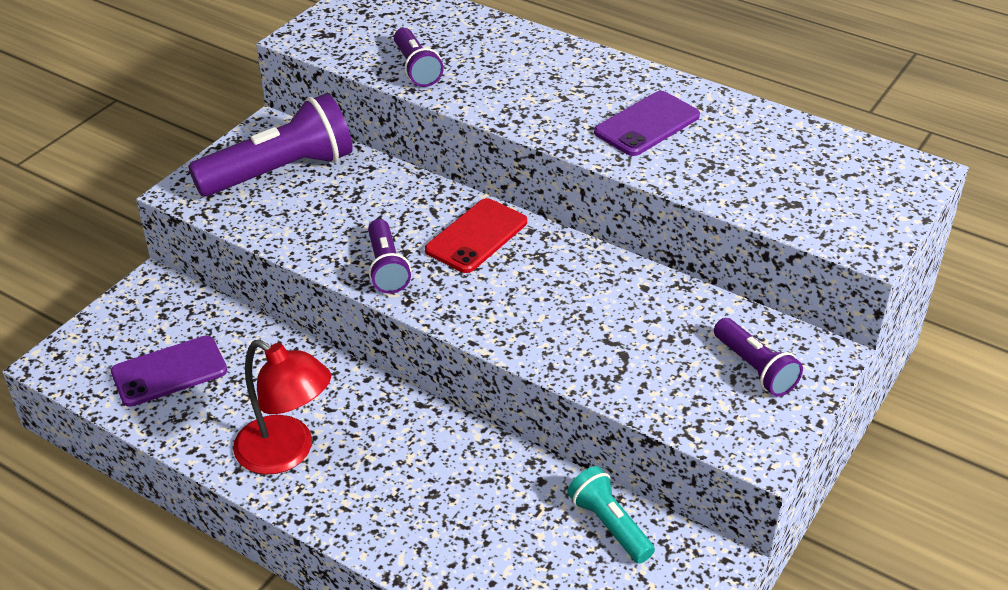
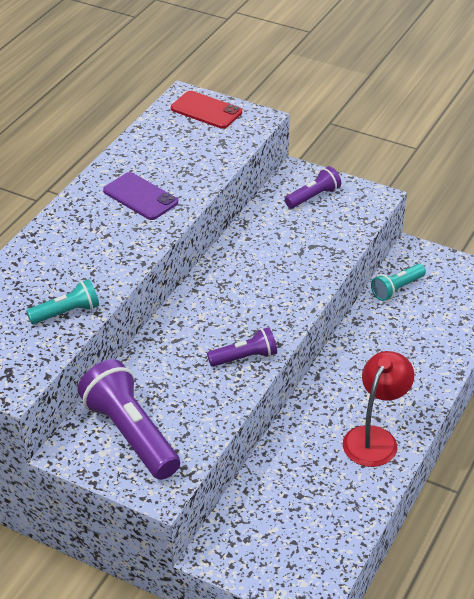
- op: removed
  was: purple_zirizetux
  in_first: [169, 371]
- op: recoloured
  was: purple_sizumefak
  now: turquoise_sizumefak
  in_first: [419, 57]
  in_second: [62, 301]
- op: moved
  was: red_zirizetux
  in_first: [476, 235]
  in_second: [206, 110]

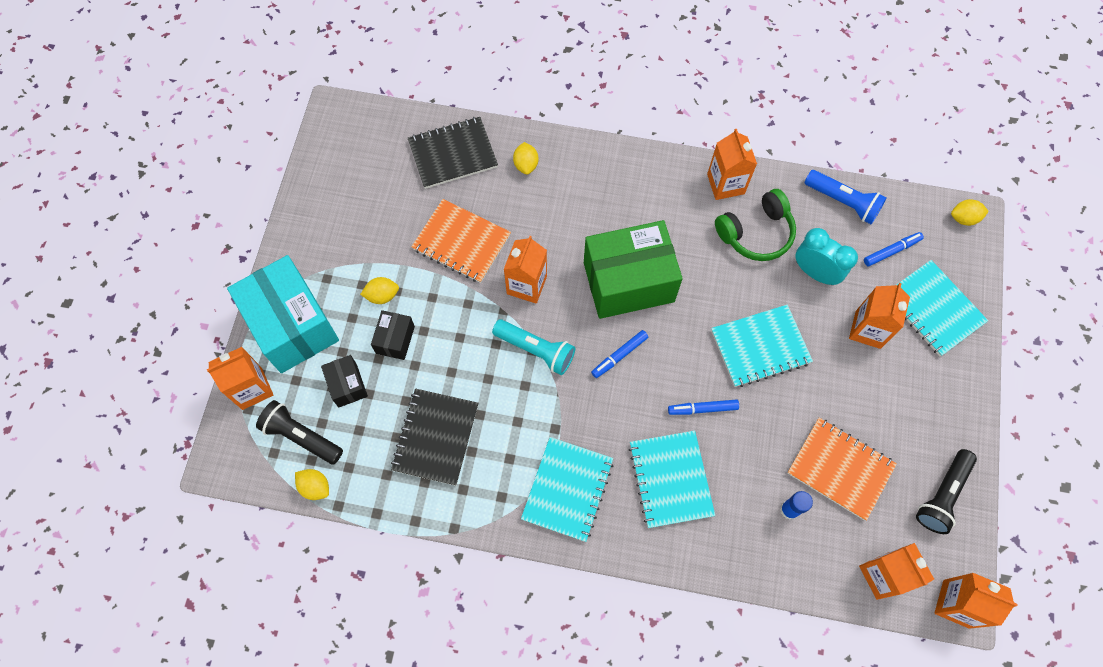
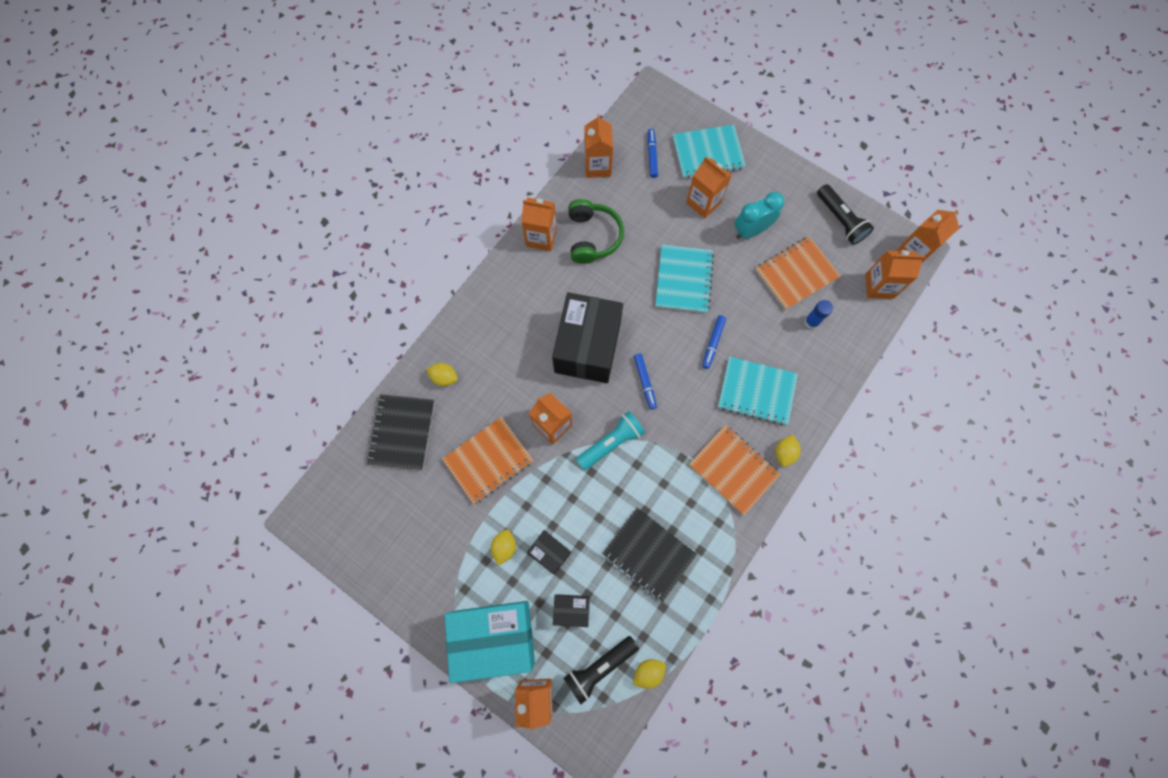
- op: recoloured
  was: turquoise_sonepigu
  now: orange_sonepigu
  in_first: [567, 489]
  in_second: [735, 470]
- op: recoloured
  was: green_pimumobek
  now: black_pimumobek
  in_first: [633, 269]
  in_second: [587, 337]
- op: moved
  was: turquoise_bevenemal
  in_first: [826, 256]
  in_second: [759, 215]
- op: replaced
  was: blue_sizumefak
  now: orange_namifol
  in_first: [846, 197]
  in_second: [598, 146]
- op: moved
  was: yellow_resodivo
  in_first: [970, 212]
  in_second: [788, 451]

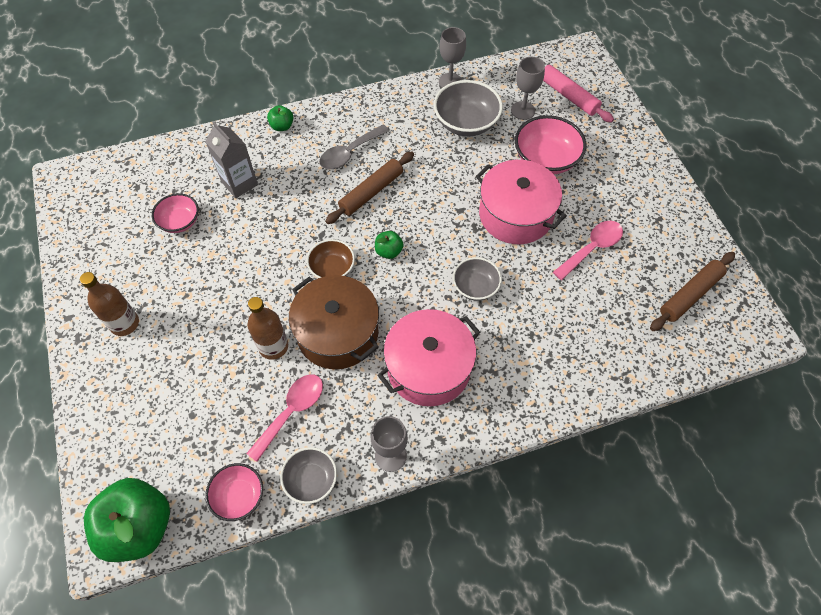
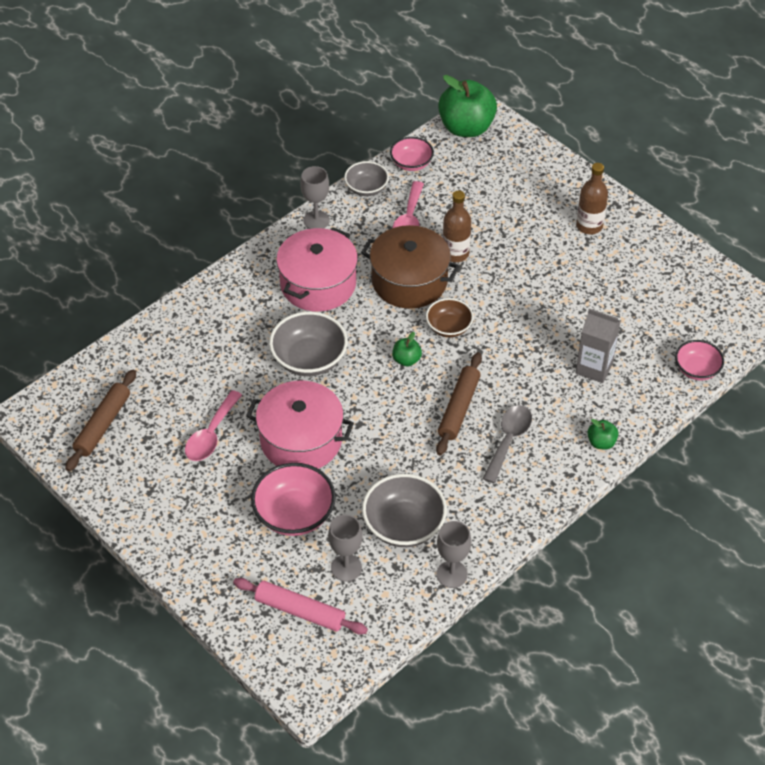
- op: moved
  was: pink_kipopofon
  in_first: [175, 213]
  in_second: [699, 360]
- op: resized
  was: grey_kipopofon
  in_first: [477, 279]
  in_second: [308, 343]
  ratio: 1.61

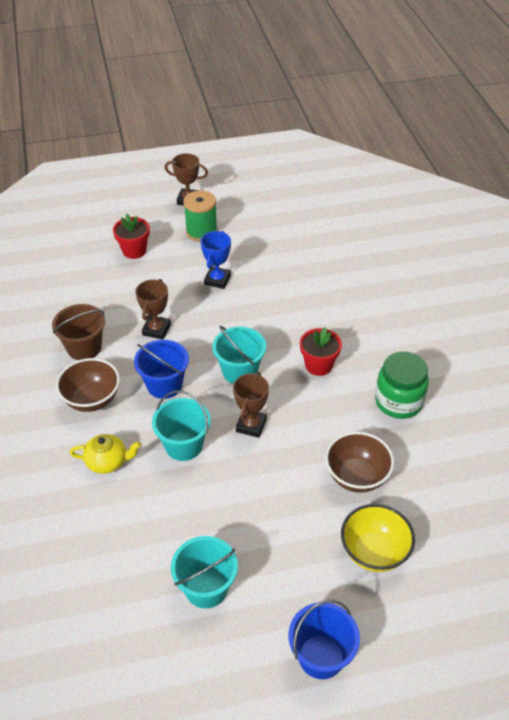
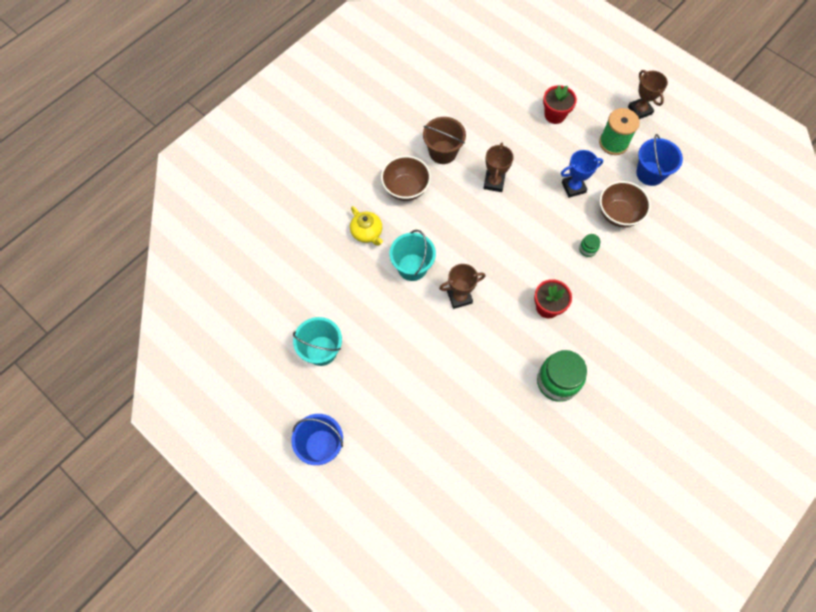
- op: moved
  was: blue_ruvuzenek
  in_first: [161, 369]
  in_second: [659, 160]
- op: turned
  was: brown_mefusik
  in_first: [153, 309]
  in_second: [498, 167]
  clockwise: -60
- op: removed
  was: turquoise_ruvuzenek
  in_first: [239, 355]
- op: moved
  was: brown_kipopofon
  in_first: [359, 462]
  in_second: [625, 204]
- op: removed
  was: yellow_kipopofon
  in_first: [378, 538]
- op: added
  now: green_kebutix
  in_second: [589, 245]

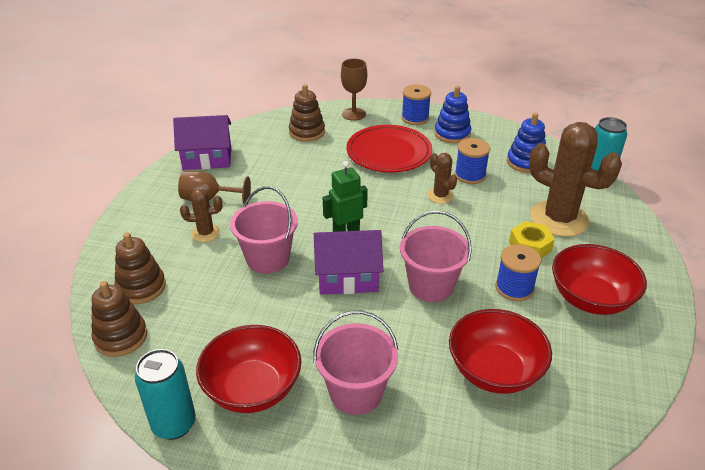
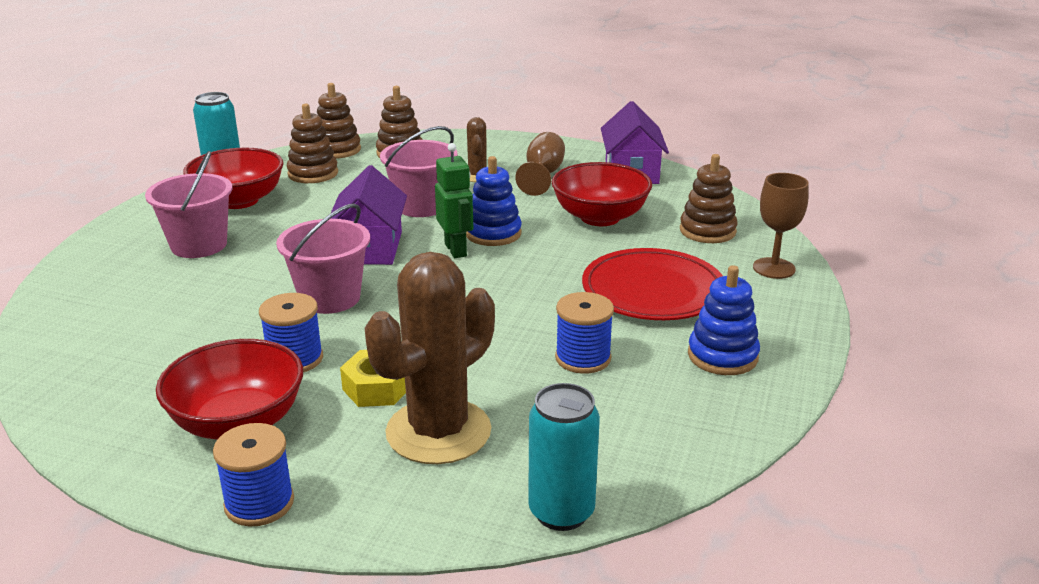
- op: moved
  was: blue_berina
  in_first: [416, 104]
  in_second: [253, 475]
- op: removed
  was: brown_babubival
  in_first: [442, 178]
- op: moved
  was: red_kipopofon
  in_first: [500, 351]
  in_second: [602, 194]
- op: moved
  was: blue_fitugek
  in_first: [526, 143]
  in_second: [494, 201]
- op: added
  now: brown_fitugek
  in_second: [312, 143]

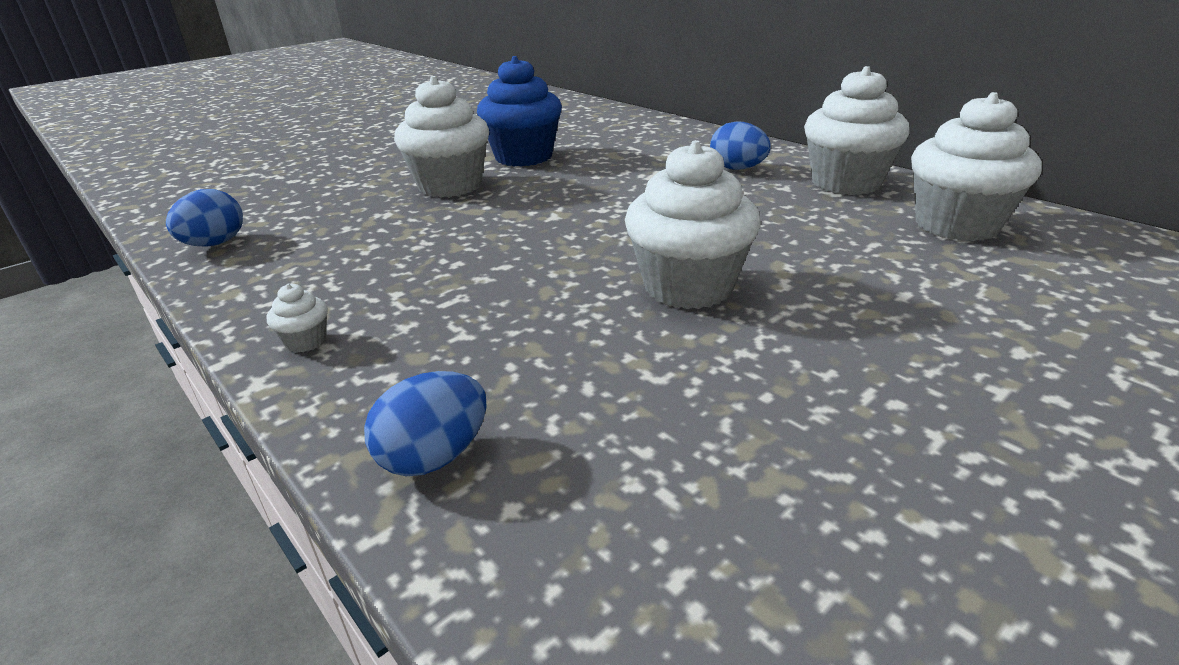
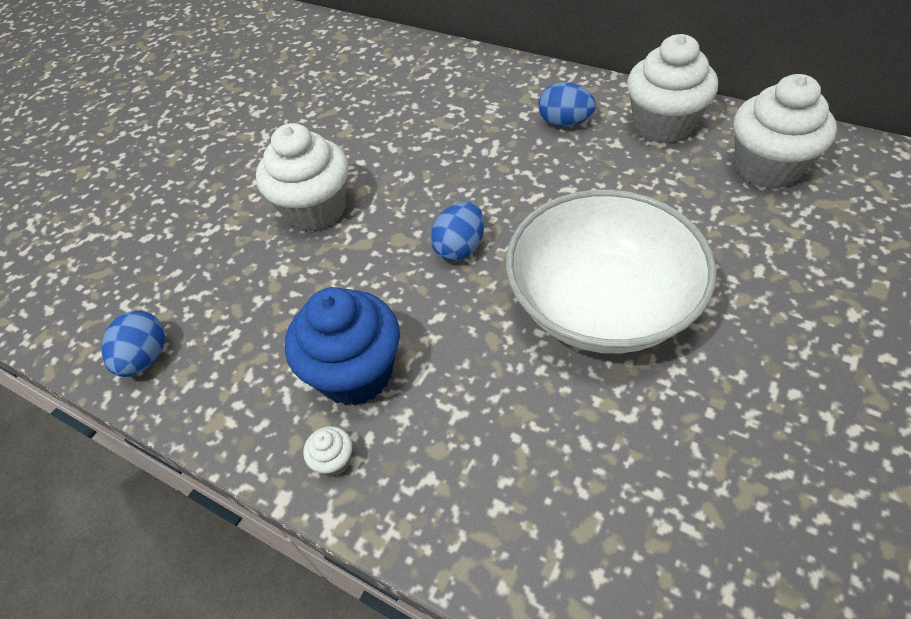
- op: moved
  was: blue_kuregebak
  in_first: [425, 423]
  in_second: [457, 231]
- op: moved
  was: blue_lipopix
  in_first: [519, 111]
  in_second: [342, 346]
- op: replaced
  was: white_lipopix
  now: white_kipopofon
  in_first: [693, 224]
  in_second: [611, 272]

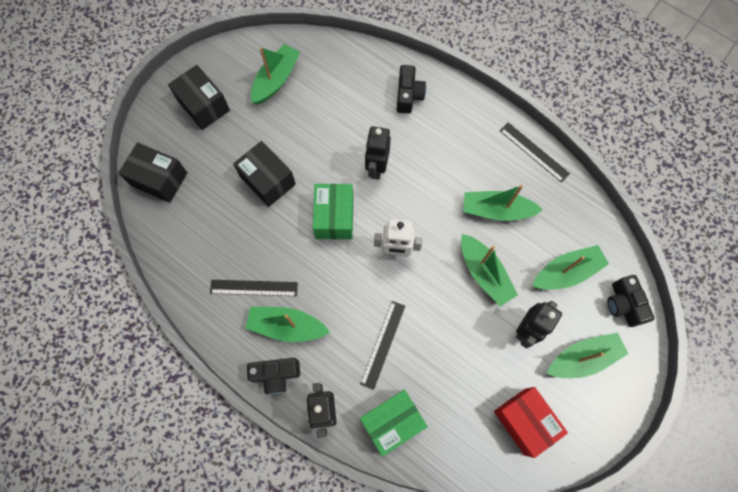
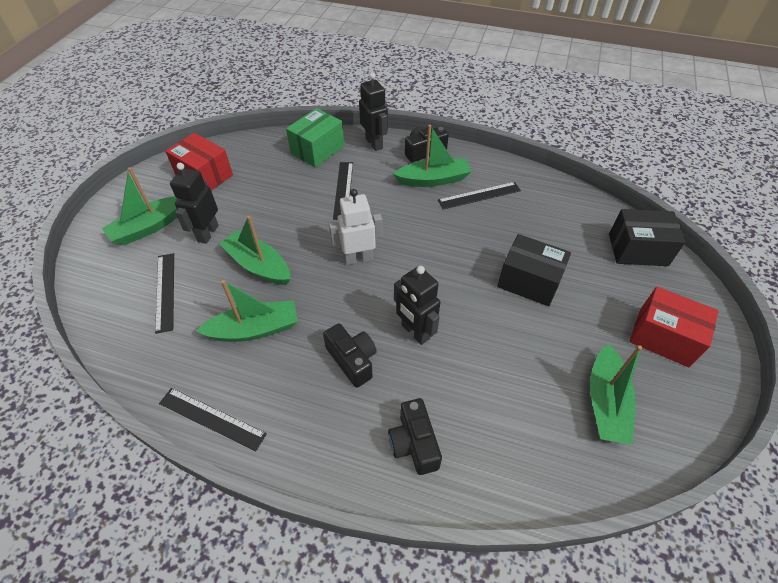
- op: recoloured
  was: black_pimumobek
  now: red_pimumobek
  in_first: [199, 97]
  in_second: [673, 327]
- op: removed
  was: green_pimumobek
  in_first: [333, 211]
- op: turned
  was: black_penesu
  in_first: [378, 153]
  in_second: [417, 305]
  clockwise: 150
- op: replaced
  was: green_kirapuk
  now: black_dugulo
  in_first: [570, 267]
  in_second: [164, 293]
- op: moved
  was: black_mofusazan
  in_first: [630, 301]
  in_second: [350, 356]

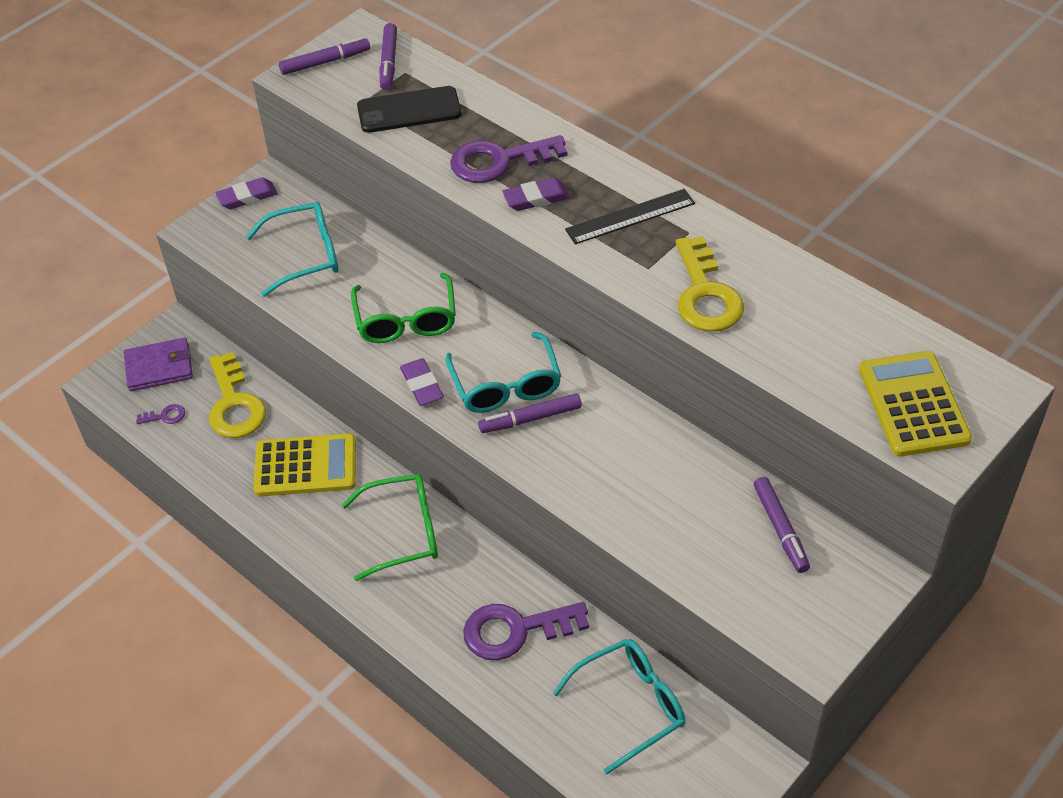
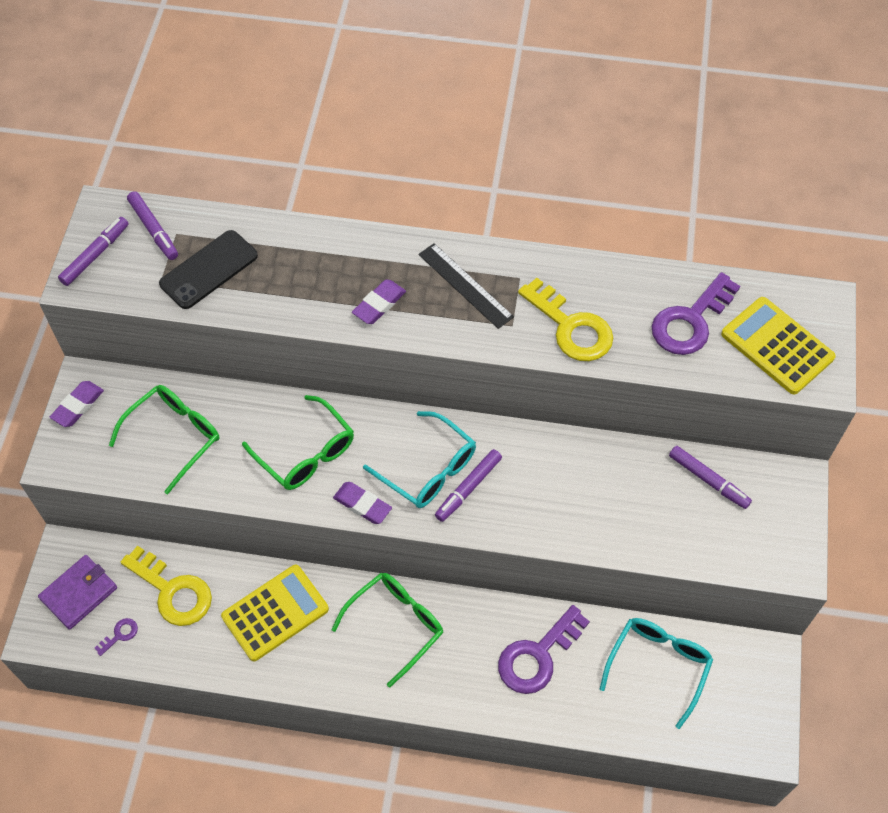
- op: recoloured
  was: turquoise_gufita
  now: green_gufita
  in_first: [292, 249]
  in_second: [164, 439]
- op: moved
  was: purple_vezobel
  in_first: [509, 159]
  in_second: [696, 313]
- op: turned
  was: black_dugulo
  in_first: [630, 217]
  in_second: [466, 286]
  clockwise: -75

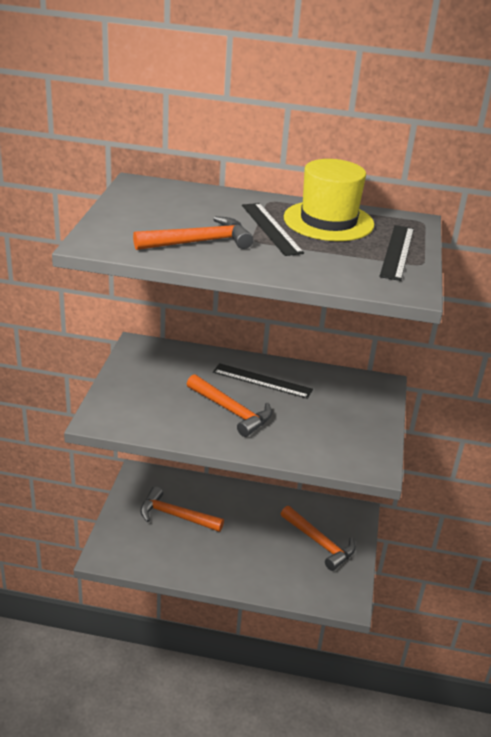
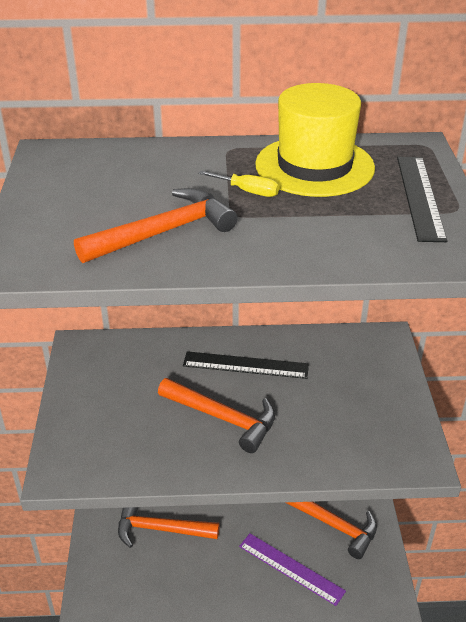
- op: replaced
  was: black_dugulo
  now: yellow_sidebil
  in_first: [273, 229]
  in_second: [239, 184]
- op: added
  now: purple_dugulo
  in_second: [292, 569]

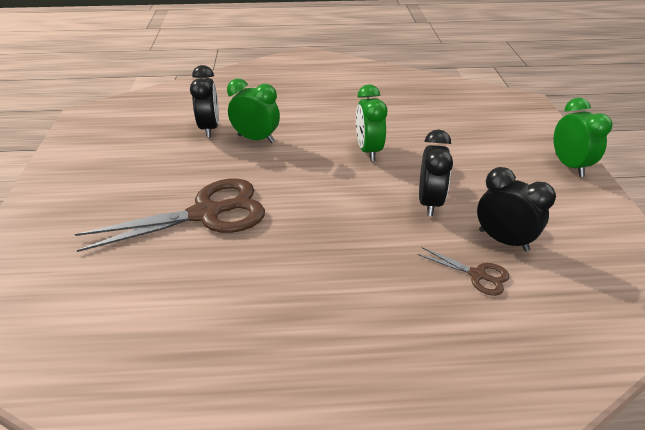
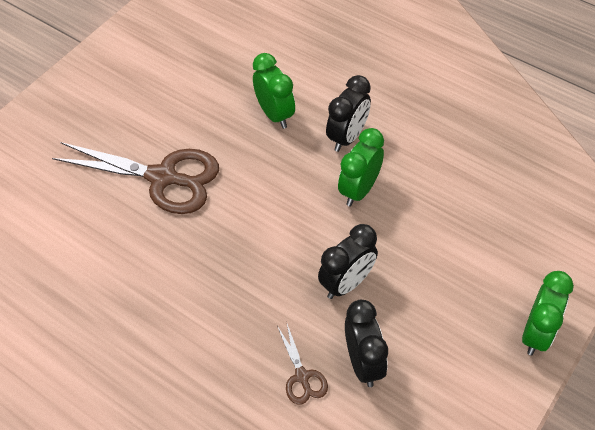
- op: moved
  was: black_bevenemal
  in_first: [204, 101]
  in_second: [348, 113]

